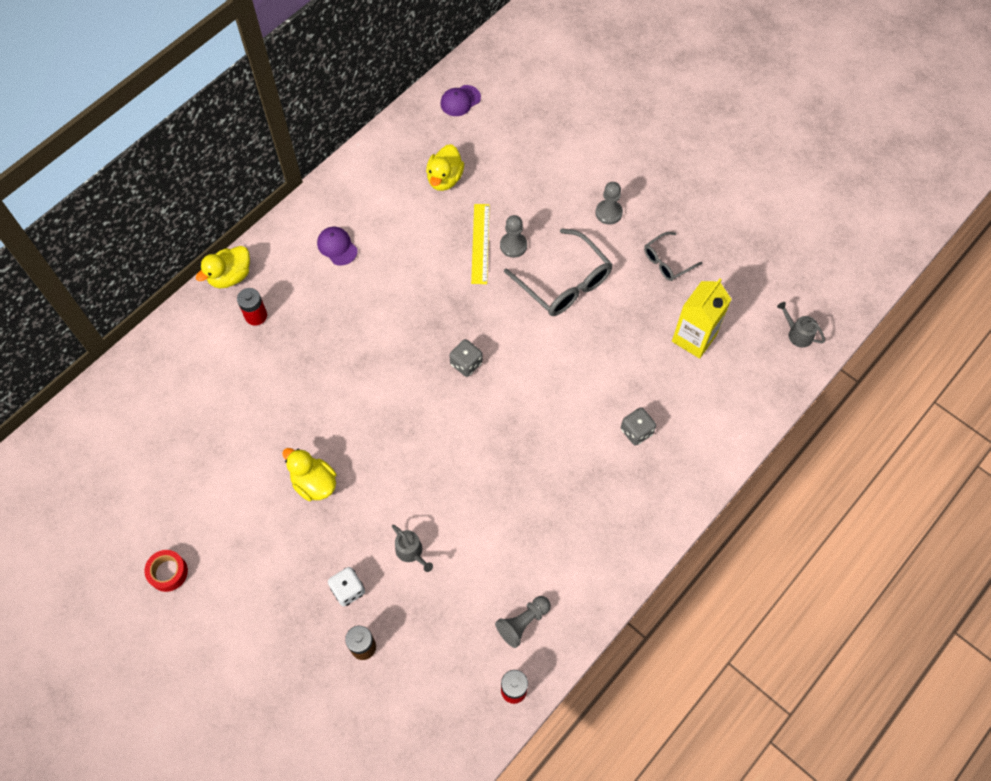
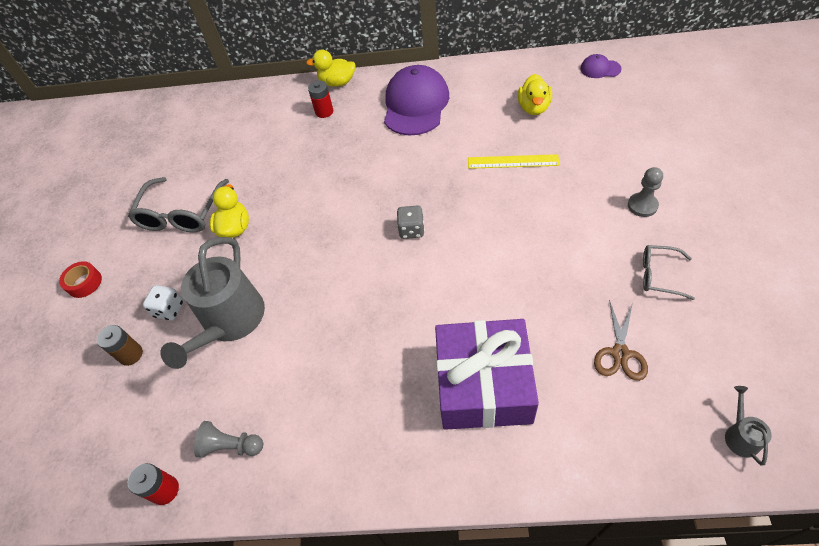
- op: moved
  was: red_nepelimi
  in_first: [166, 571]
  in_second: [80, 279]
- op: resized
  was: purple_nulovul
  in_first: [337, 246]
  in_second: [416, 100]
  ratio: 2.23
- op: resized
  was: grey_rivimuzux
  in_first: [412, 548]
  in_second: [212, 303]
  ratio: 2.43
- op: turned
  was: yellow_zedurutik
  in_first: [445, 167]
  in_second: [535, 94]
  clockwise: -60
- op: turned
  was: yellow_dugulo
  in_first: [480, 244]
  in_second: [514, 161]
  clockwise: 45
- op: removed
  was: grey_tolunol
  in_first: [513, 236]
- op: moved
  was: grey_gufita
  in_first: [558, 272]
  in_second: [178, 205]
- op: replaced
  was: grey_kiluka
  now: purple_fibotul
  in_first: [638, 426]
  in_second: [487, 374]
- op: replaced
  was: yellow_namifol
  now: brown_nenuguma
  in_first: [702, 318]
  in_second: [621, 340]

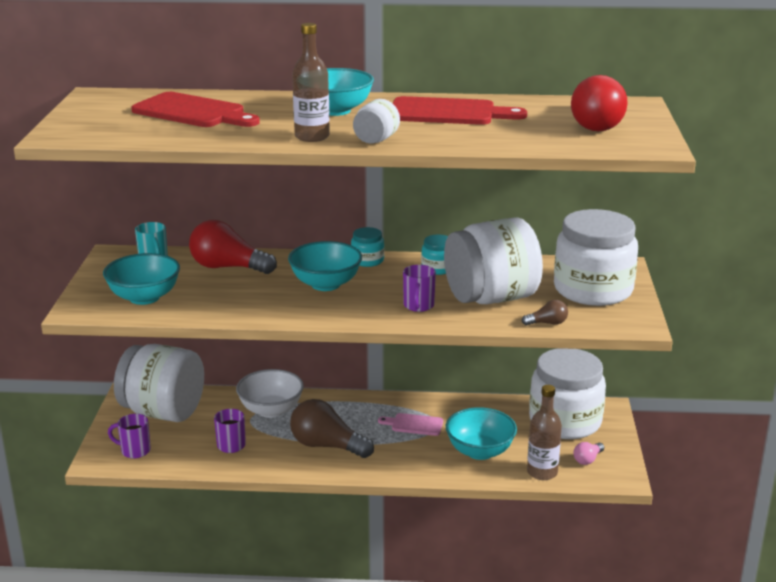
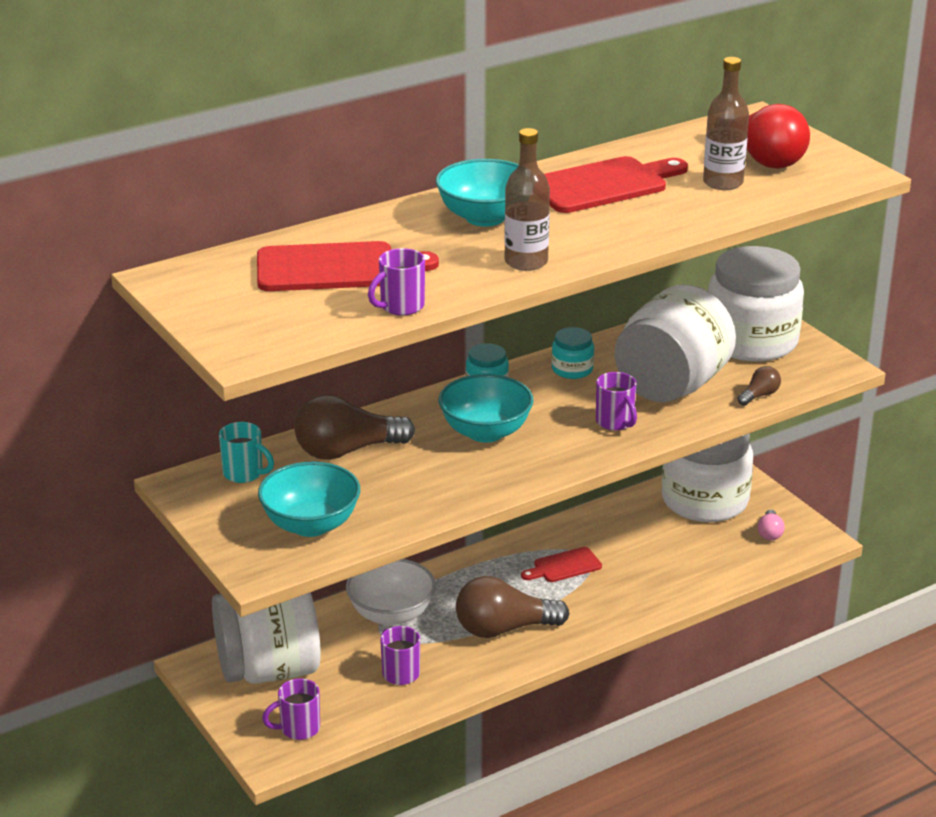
- op: recoloured
  was: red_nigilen
  now: brown_nigilen
  in_first: [233, 247]
  in_second: [354, 427]
- op: removed
  was: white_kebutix
  in_first: [376, 121]
- op: recoloured
  was: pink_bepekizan
  now: red_bepekizan
  in_first: [410, 424]
  in_second: [561, 564]
- op: removed
  was: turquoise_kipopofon
  in_first: [481, 433]
- op: moved
  was: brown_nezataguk
  in_first: [544, 432]
  in_second: [726, 123]
- op: added
  now: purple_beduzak
  in_second: [396, 282]

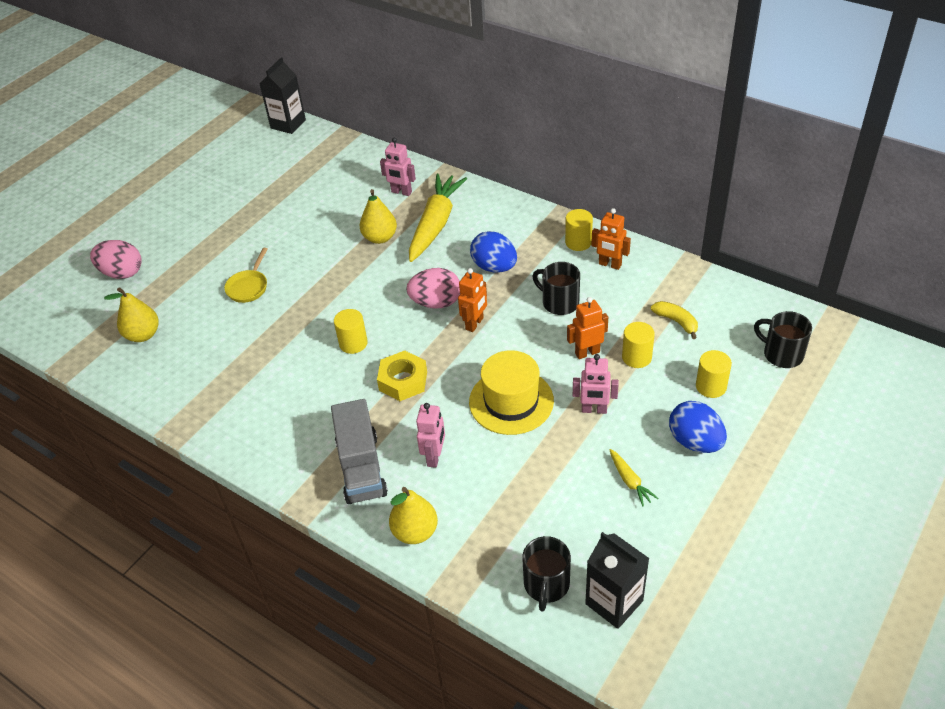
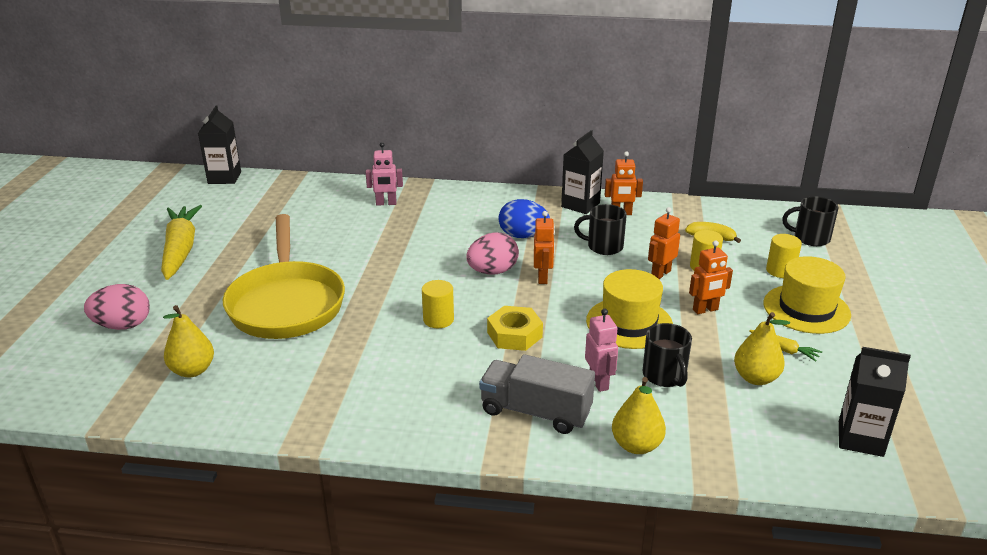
- op: resized
  was: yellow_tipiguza
  in_first: [245, 275]
  in_second: [284, 276]
  ratio: 2.48
- op: turned
  was: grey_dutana
  in_first: [359, 451]
  in_second: [537, 394]
  clockwise: 150
- op: moved
  was: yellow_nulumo
  in_first: [378, 216]
  in_second: [762, 348]
- op: moved
  was: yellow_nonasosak
  in_first: [438, 218]
  in_second: [181, 242]
- op: moved
  was: black_beduzak
  in_first: [546, 574]
  in_second: [667, 355]
- op: replaced
  was: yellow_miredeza
  now: black_namifol
  in_first: [579, 230]
  in_second: [582, 172]
- op: recoloured
  was: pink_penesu
  now: orange_penesu
  in_first: [596, 384]
  in_second: [711, 277]
- op: replaced
  was: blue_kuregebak
  now: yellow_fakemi
  in_first: [698, 427]
  in_second: [807, 295]

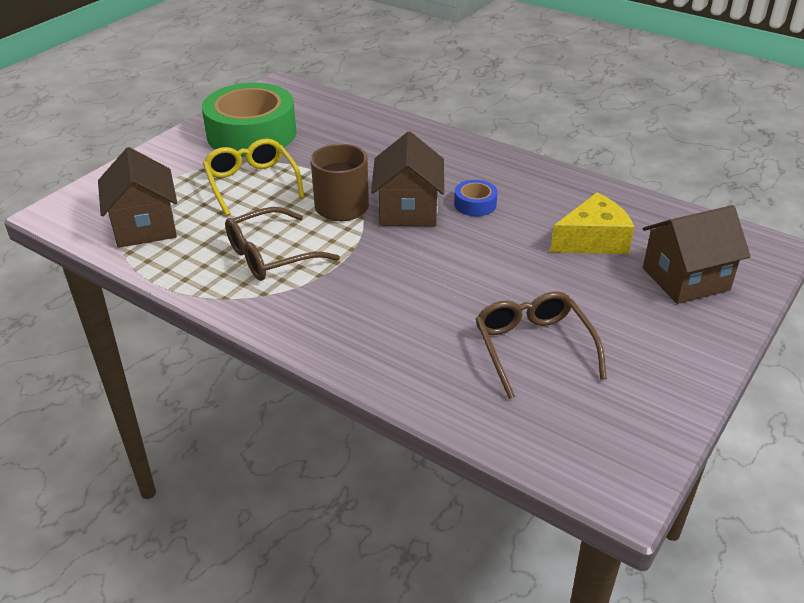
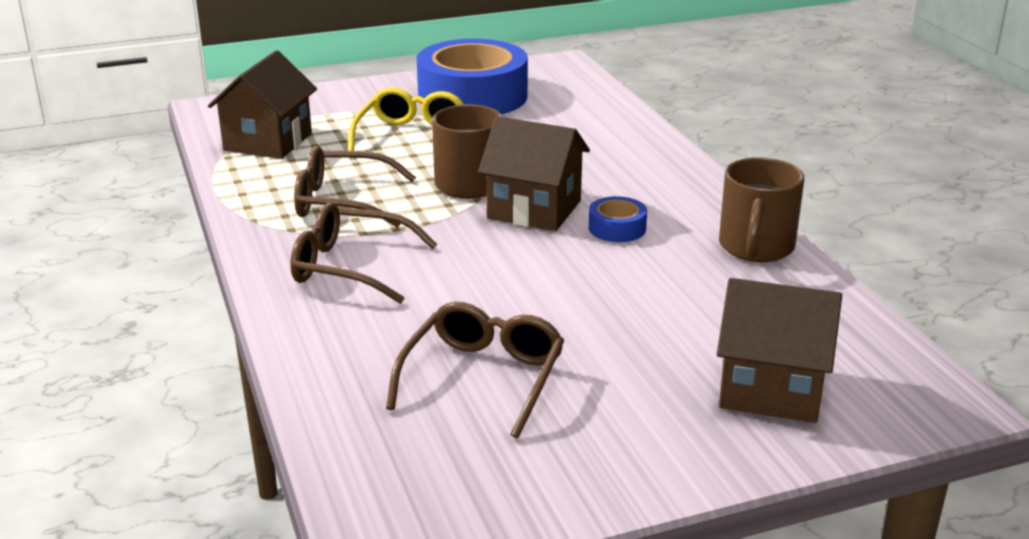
- op: recoloured
  was: green_nepelimi
  now: blue_nepelimi
  in_first: [249, 120]
  in_second: [472, 76]
- op: turned
  was: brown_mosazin
  in_first: [407, 179]
  in_second: [534, 173]
  clockwise: 75
- op: removed
  was: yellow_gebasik
  in_first: [592, 223]
- op: added
  now: brown_gufita
  in_second: [363, 253]
- op: added
  now: brown_beduzak
  in_second: [761, 209]

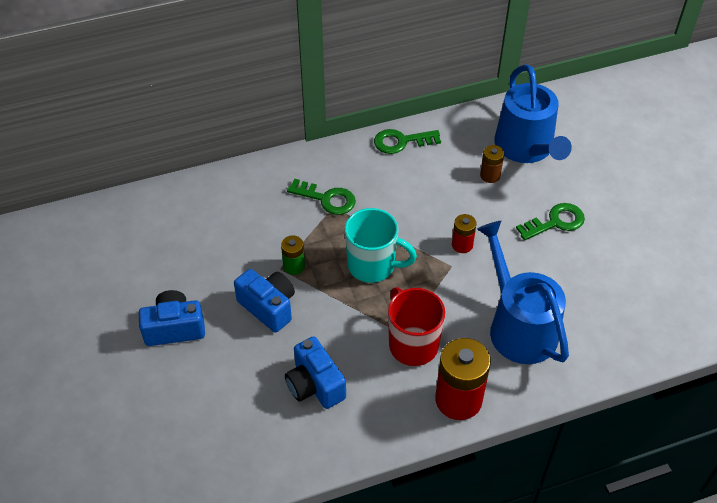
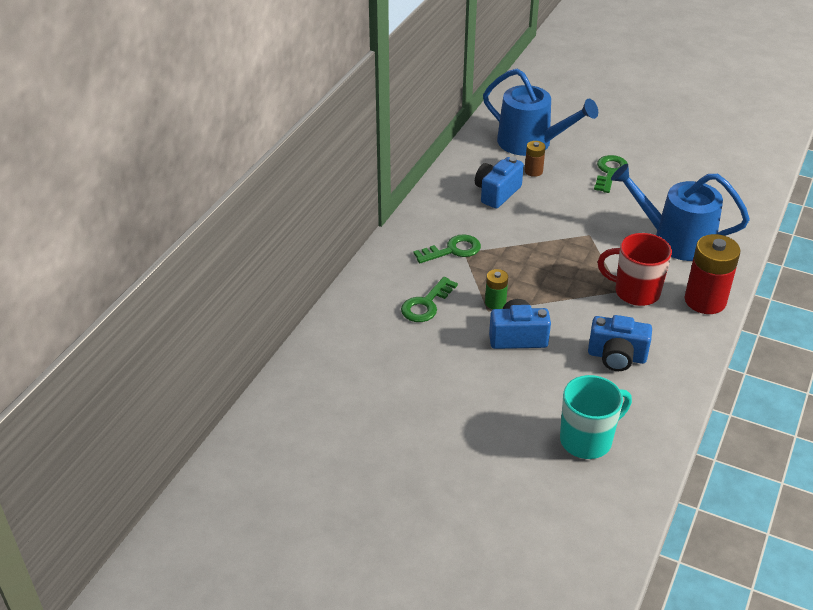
- op: moved
  was: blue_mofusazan
  in_first: [172, 318]
  in_second: [499, 183]
- op: moved
  was: turquoise_beduzak
  in_first: [381, 245]
  in_second: [596, 417]
- op: moved
  was: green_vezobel
  in_first: [407, 141]
  in_second: [429, 299]
- op: removed
  was: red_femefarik
  in_first: [464, 233]

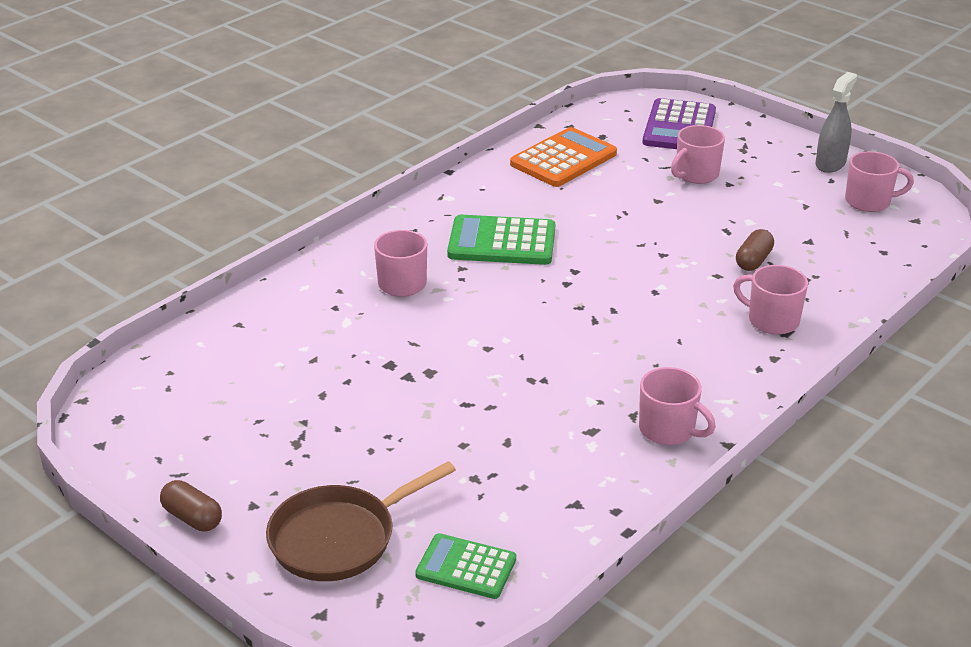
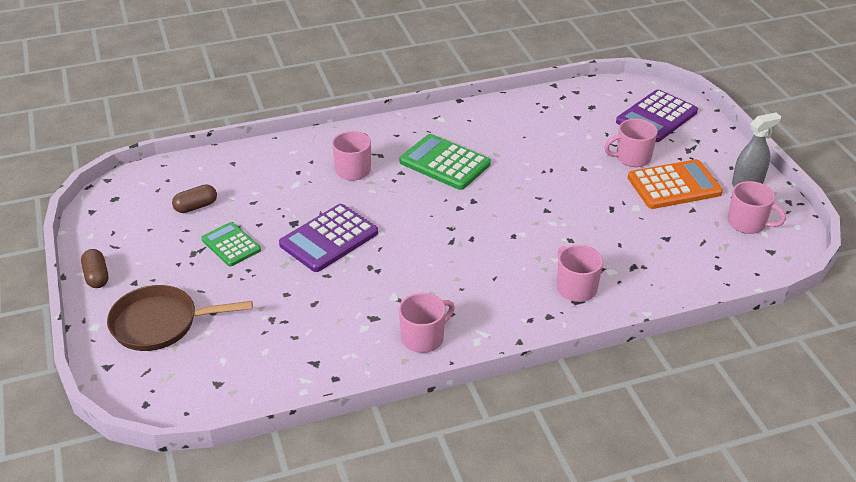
- op: moved
  was: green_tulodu
  in_first: [465, 566]
  in_second: [231, 244]
- op: moved
  was: orange_tulodu
  in_first: [563, 157]
  in_second: [675, 184]
- op: turned
  was: pink_beduzak
  in_first: [677, 406]
  in_second: [427, 323]
  clockwise: -105
- op: moved
  was: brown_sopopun
  in_first: [755, 250]
  in_second: [194, 198]
- op: added
  now: purple_tulodu
  in_second: [328, 238]

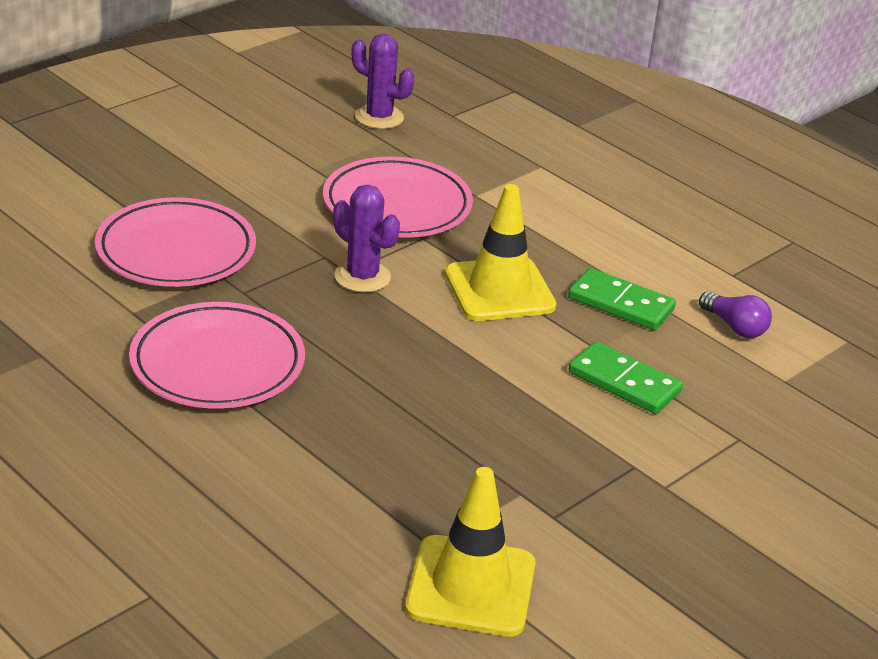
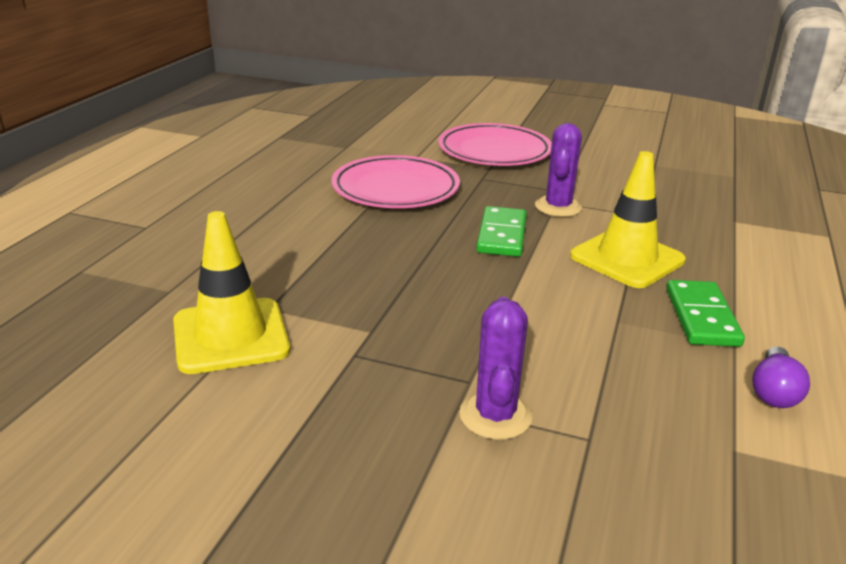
- op: removed
  was: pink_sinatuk
  in_first: [398, 197]
- op: moved
  was: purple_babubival
  in_first: [382, 81]
  in_second: [495, 368]
- op: moved
  was: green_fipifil
  in_first: [626, 377]
  in_second: [501, 231]

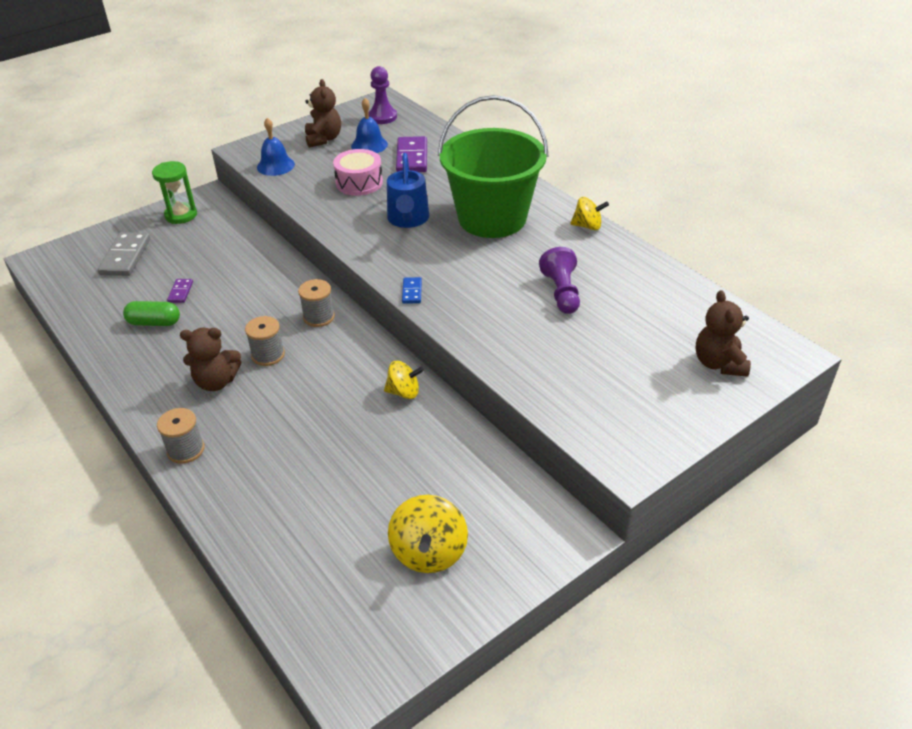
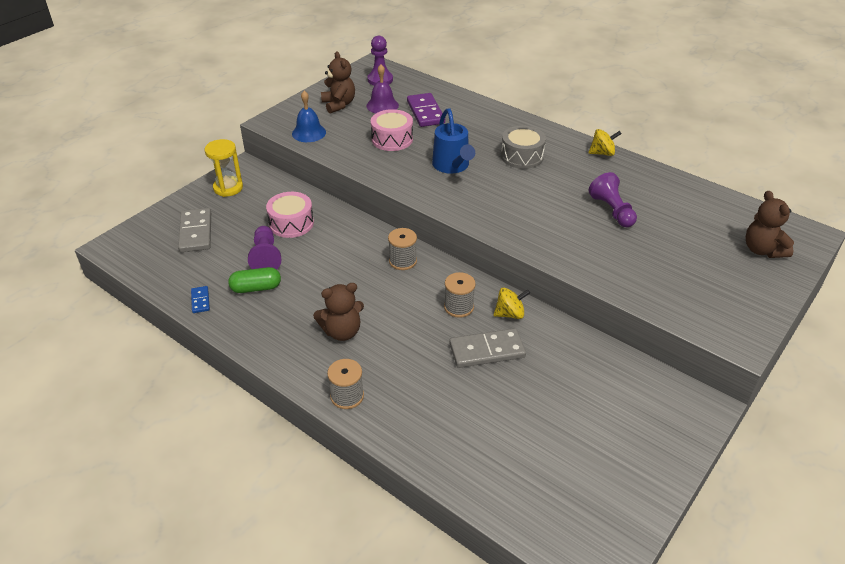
- op: recoloured
  was: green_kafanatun
  now: yellow_kafanatun
  in_first: [174, 192]
  in_second: [223, 168]
- op: replaced
  was: purple_fipifil
  now: purple_tolunol
  in_first: [180, 291]
  in_second: [264, 248]
- op: moved
  was: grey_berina
  in_first: [265, 341]
  in_second: [460, 295]
- op: recoloured
  was: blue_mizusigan
  now: purple_mizusigan
  in_first: [369, 125]
  in_second: [382, 89]
- op: removed
  was: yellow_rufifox
  in_first: [428, 534]
- op: moved
  was: blue_fipifil
  in_first: [412, 290]
  in_second: [200, 299]
- op: replaced
  was: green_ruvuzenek
  now: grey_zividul
  in_first: [493, 166]
  in_second: [523, 147]
- op: added
  now: pink_zividul
  in_second: [290, 215]
- op: added
  now: grey_fipifil
  in_second: [487, 348]

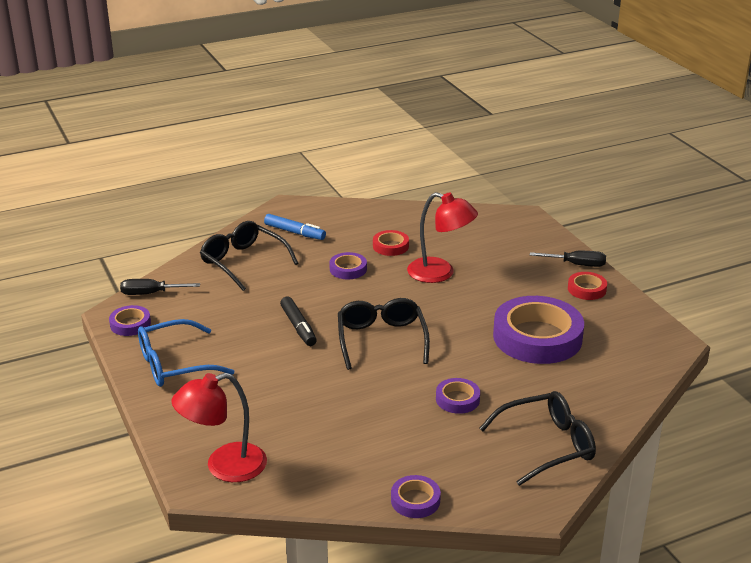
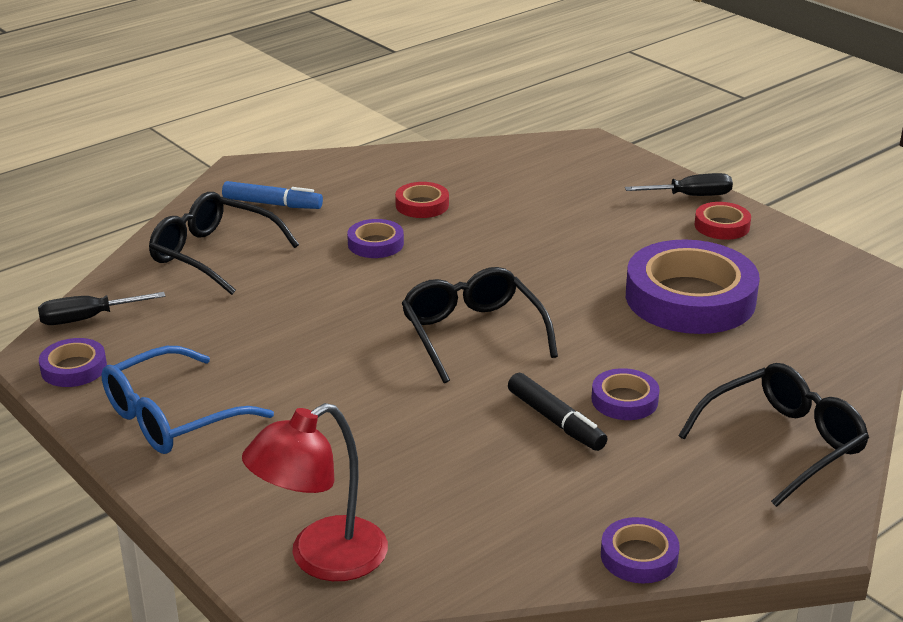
- op: moved
  was: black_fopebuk
  in_first: [298, 321]
  in_second: [557, 412]
- op: removed
  was: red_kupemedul
  in_first: [442, 237]

